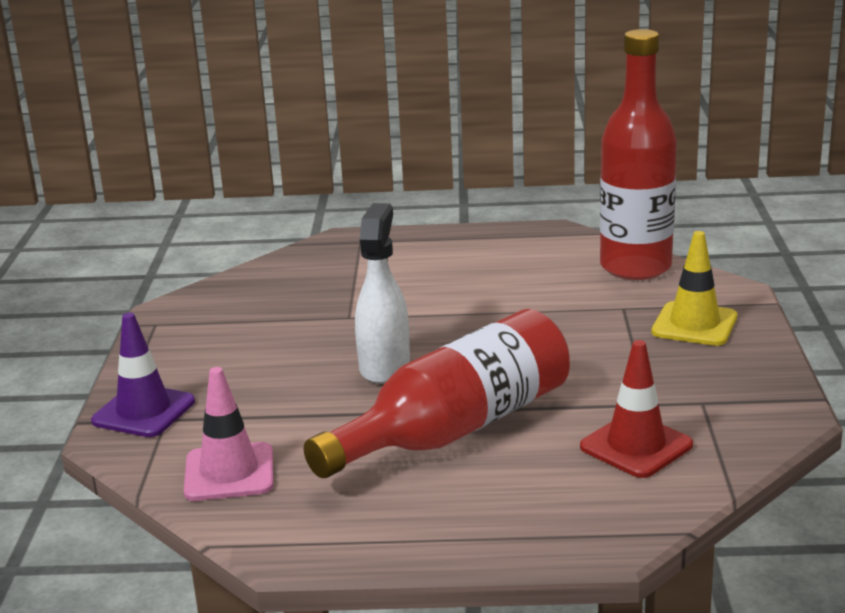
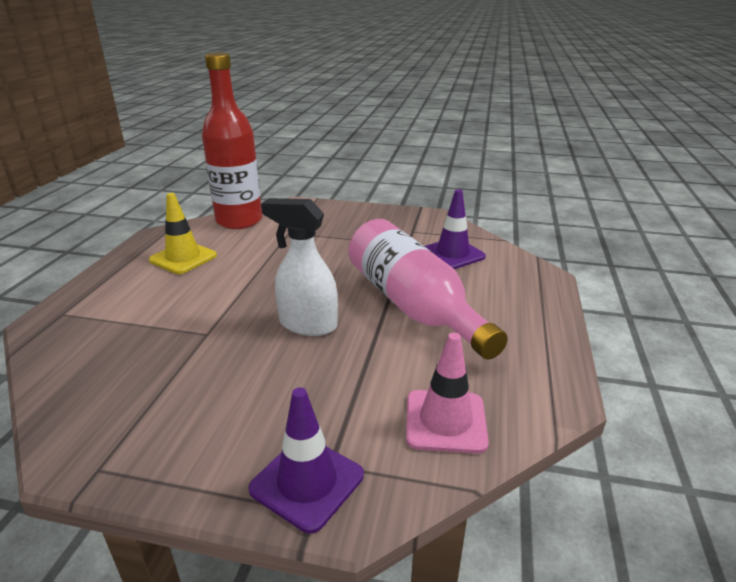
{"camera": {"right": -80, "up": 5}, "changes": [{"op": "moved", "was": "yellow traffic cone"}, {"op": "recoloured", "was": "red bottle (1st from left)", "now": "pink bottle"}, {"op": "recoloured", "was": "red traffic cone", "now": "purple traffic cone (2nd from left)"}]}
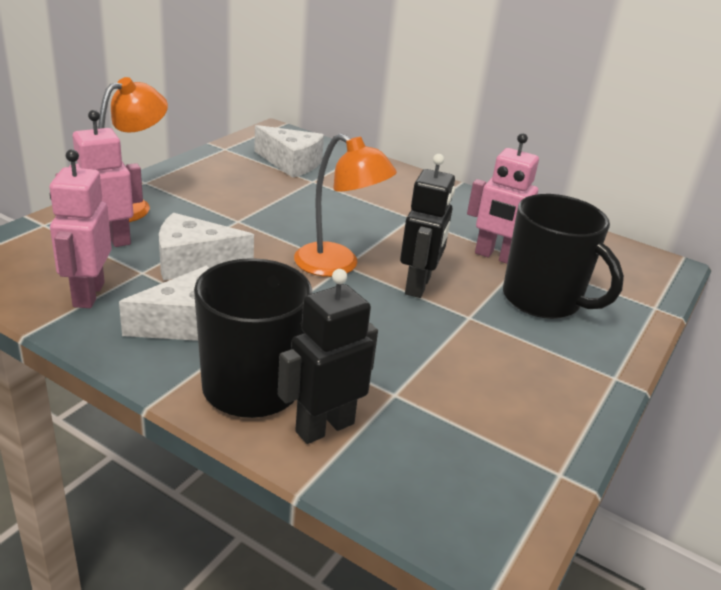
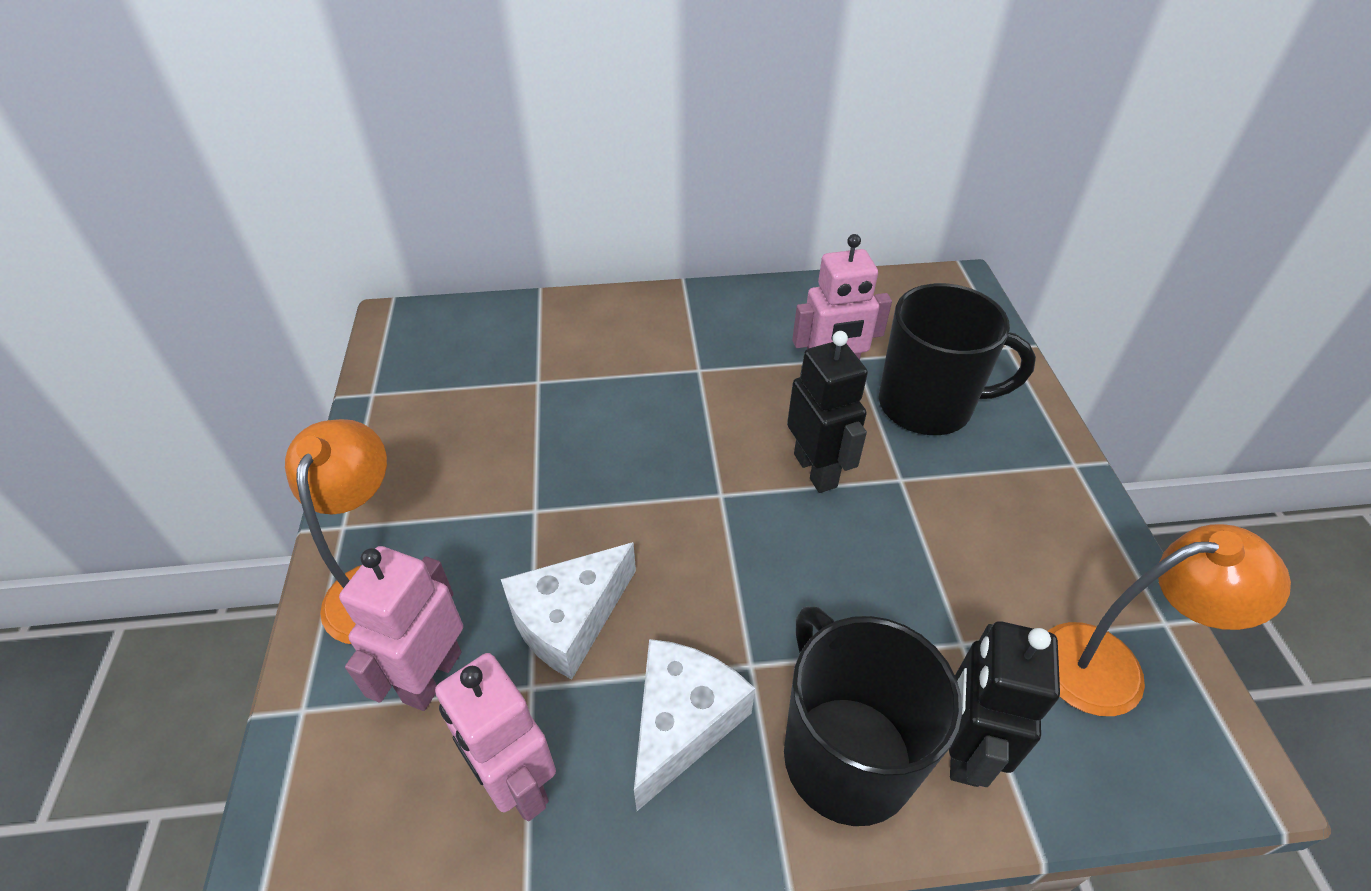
{"camera": {"right": -35, "up": 15}, "changes": [{"op": "moved", "was": "orange lamp (2nd from left)"}, {"op": "removed", "was": "white cheese (3rd from left)"}]}
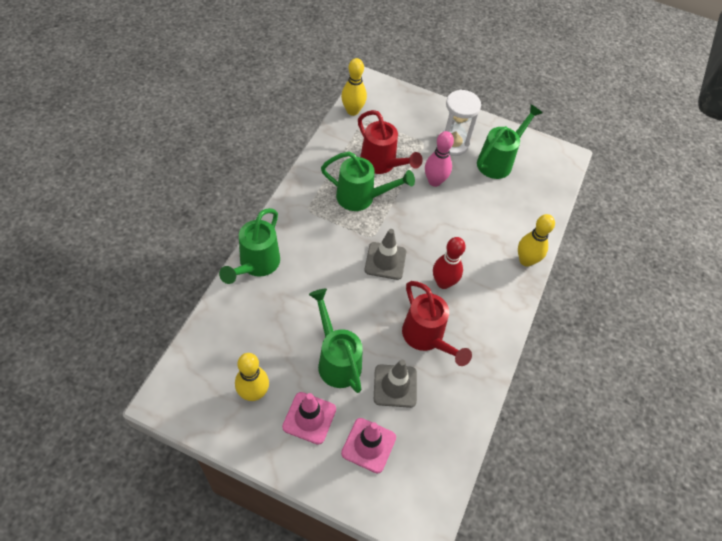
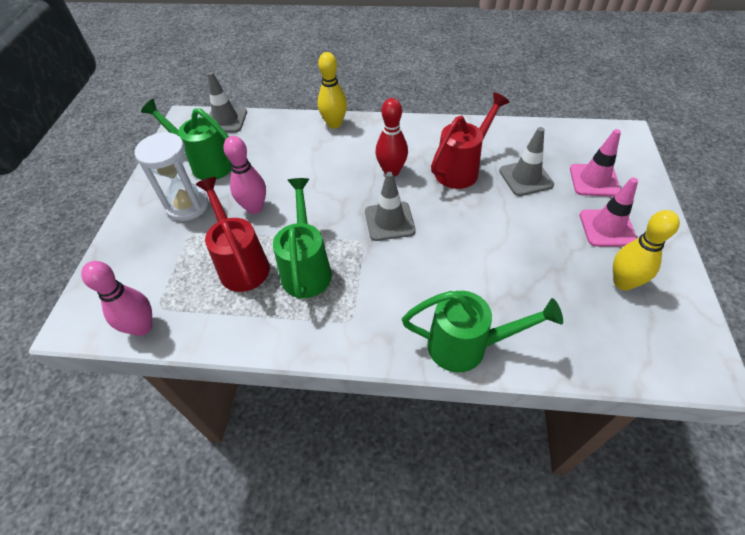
{"camera": {"right": -100, "up": -5}, "changes": [{"op": "recoloured", "was": "yellow bowling pin (2nd from left)", "now": "pink bowling pin (1st from left)"}, {"op": "turned", "was": "red watering can (1st from left)", "clockwise": -60}, {"op": "added", "now": "grey traffic cone (1st from left)"}, {"op": "removed", "was": "green watering can (2nd from left)"}]}
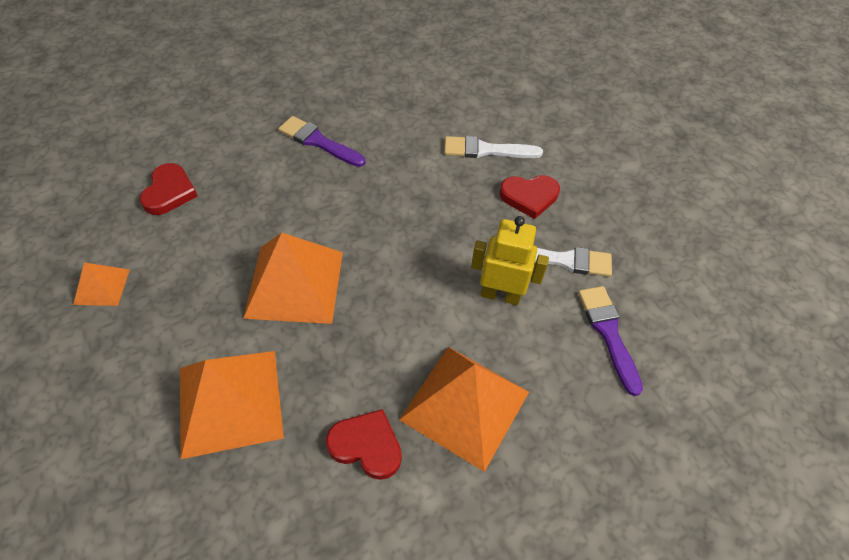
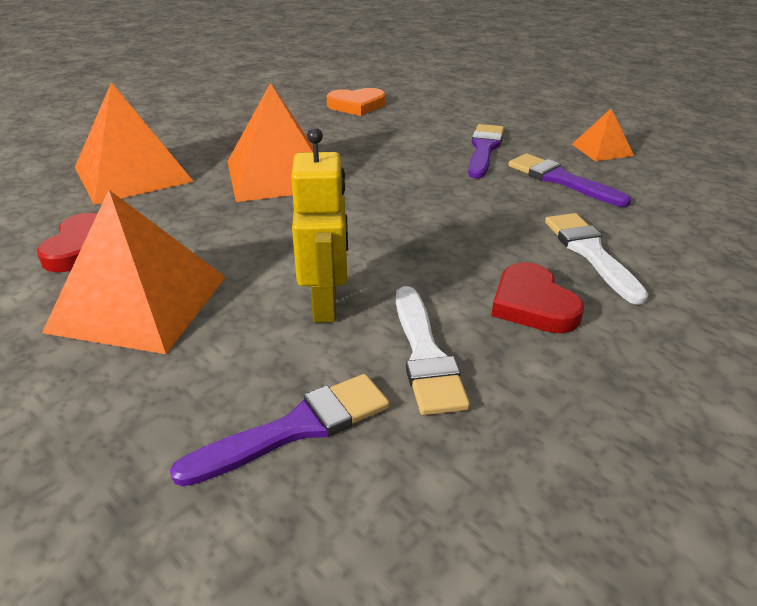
{"camera": {"right": 75, "up": -20}, "changes": [{"op": "recoloured", "was": "red heart (1st from left)", "now": "orange heart"}, {"op": "added", "now": "purple brush (3rd from left)"}, {"op": "moved", "was": "orange pyramid (1st from left in the first image)", "now": "orange pyramid (4th from left)"}]}
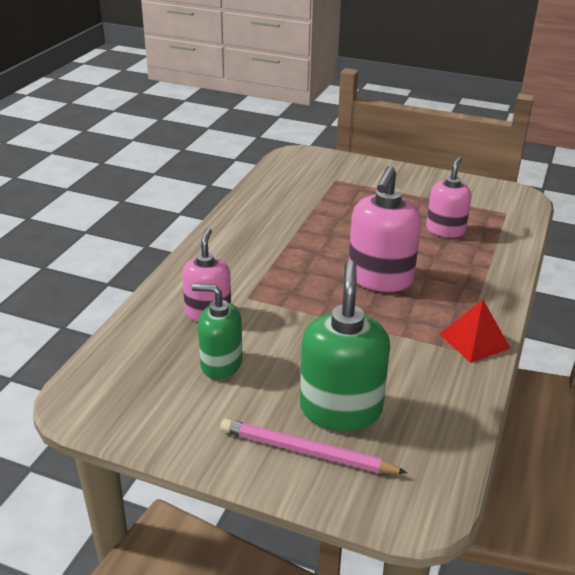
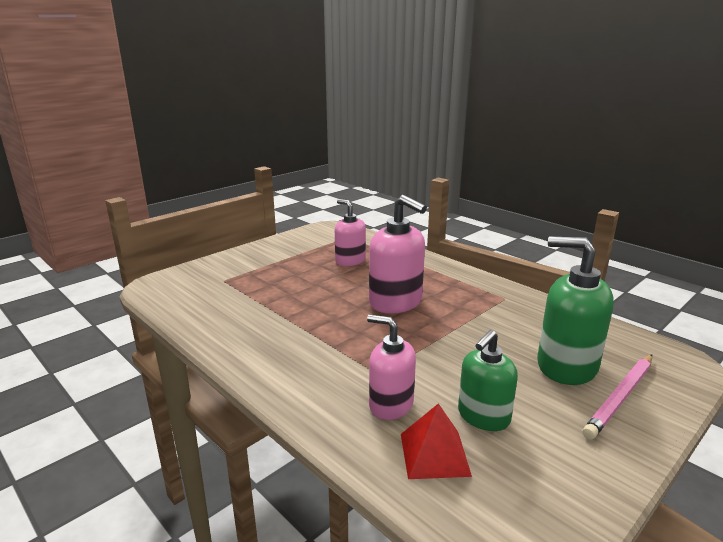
{"camera": {"right": -65, "up": -10}, "changes": [{"op": "moved", "was": "red pyramid"}]}
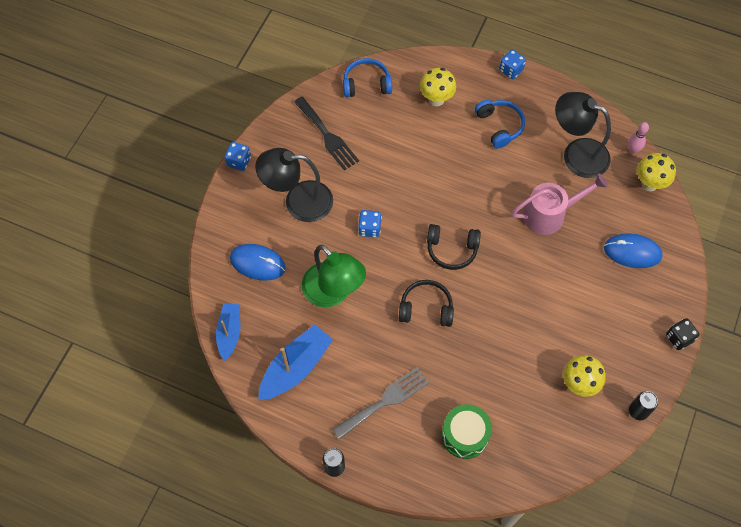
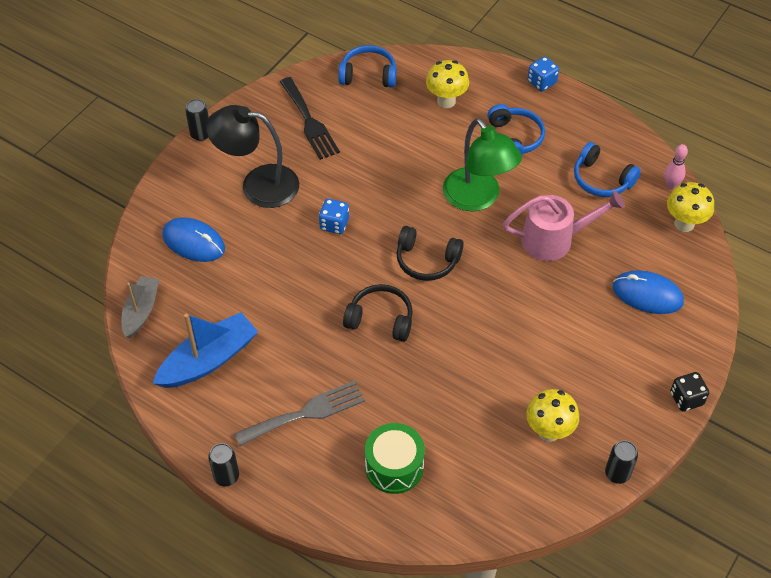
{"camera": {"right": 10, "up": -10}, "changes": [{"op": "recoloured", "was": "blue boat (1st from left)", "now": "grey boat"}, {"op": "replaced", "was": "blue dice (1st from left)", "now": "black can (1st from left)"}, {"op": "moved", "was": "green lamp"}, {"op": "replaced", "was": "black lamp (2nd from left)", "now": "blue headphones (3rd from left)"}]}
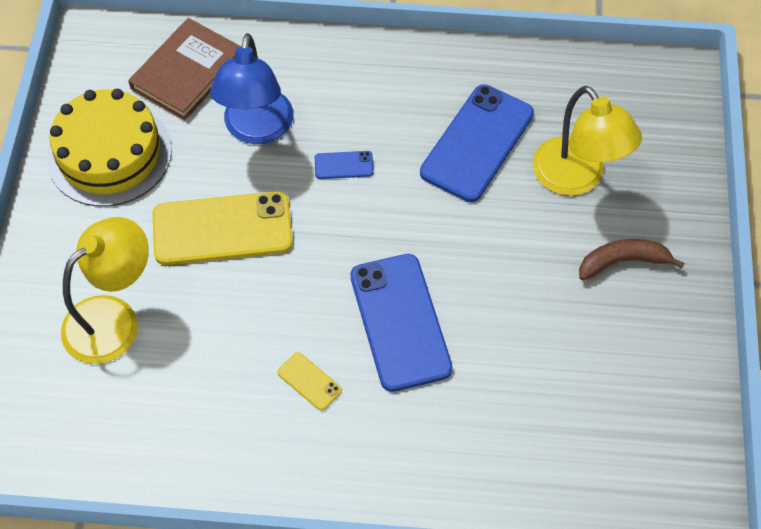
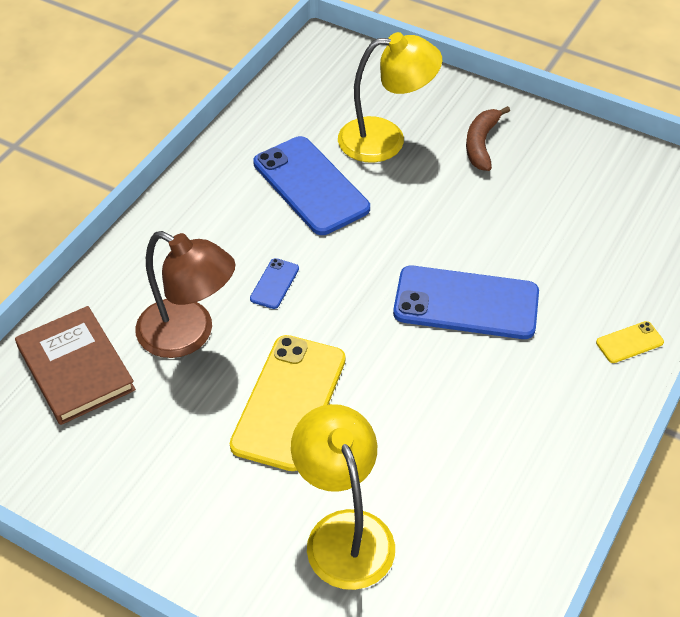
{"camera": {"right": -65, "up": -10}, "changes": [{"op": "recoloured", "was": "blue lamp", "now": "brown lamp"}, {"op": "moved", "was": "yellow phone (2nd from left)"}, {"op": "removed", "was": "yellow cake"}]}
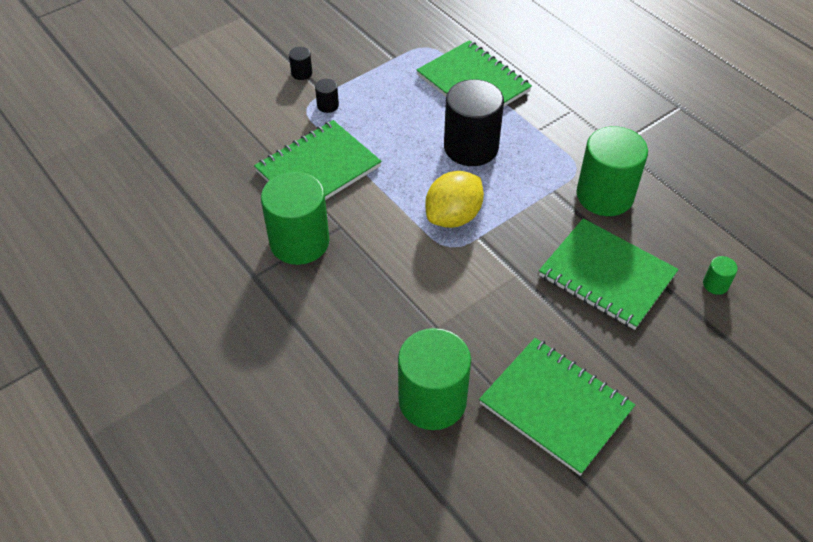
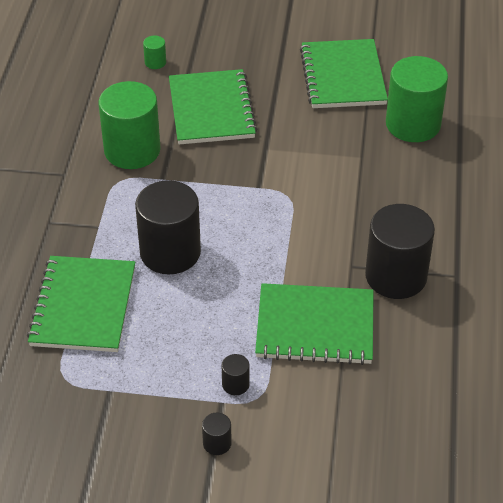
{"camera": {"right": -135, "up": -5}, "changes": [{"op": "recoloured", "was": "green cylinder (1st from left)", "now": "black cylinder (4th from left)"}, {"op": "removed", "was": "yellow lemon"}]}
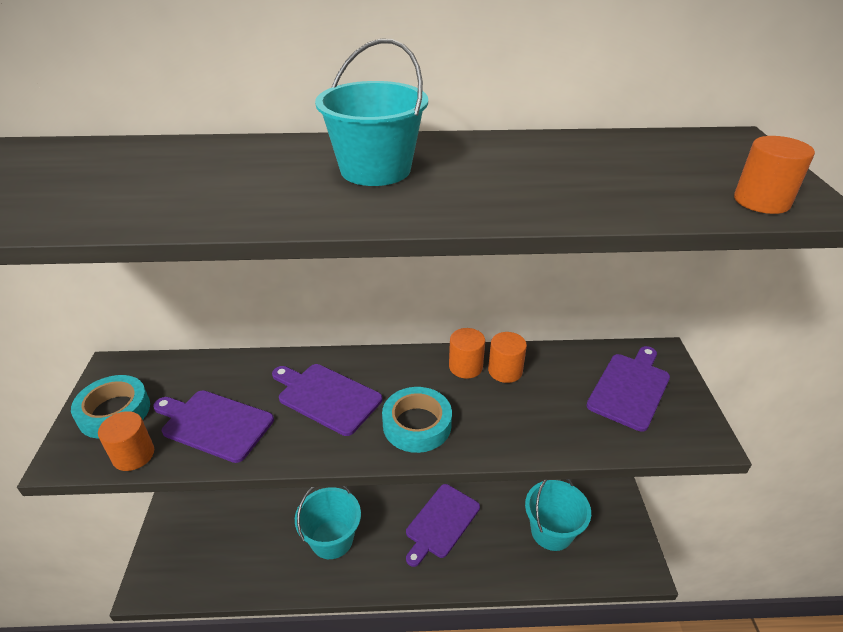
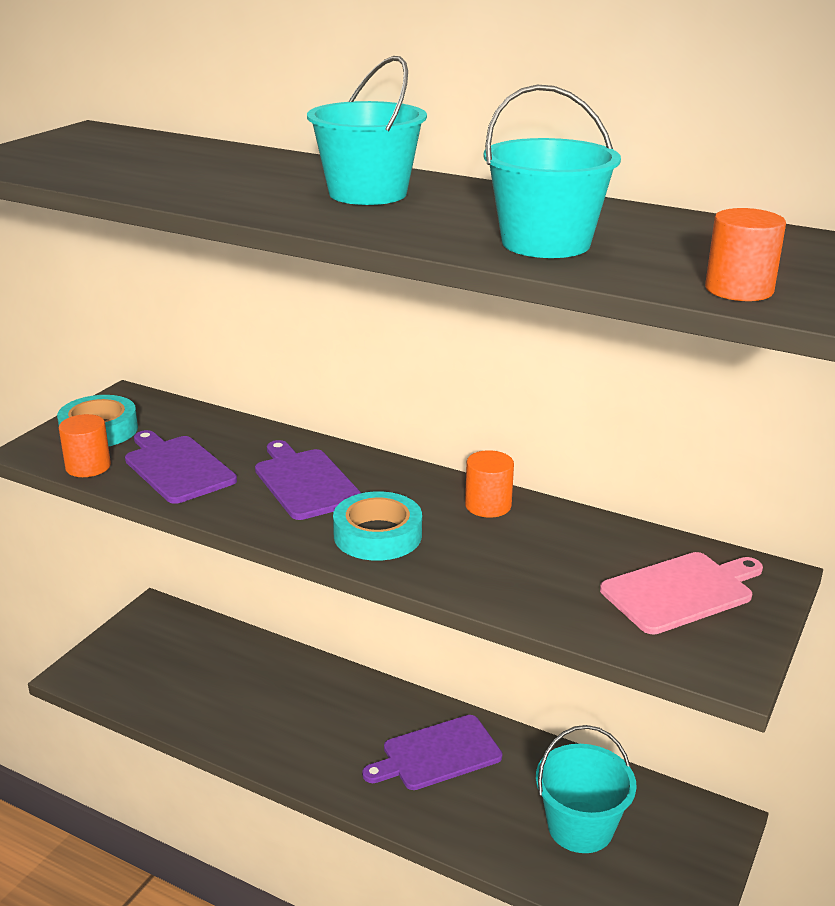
{"camera": {"right": 30, "up": -10}, "changes": [{"op": "moved", "was": "turquoise bucket (1st from left in the first image)", "now": "turquoise bucket (2nd from left)"}, {"op": "recoloured", "was": "purple cutting board (4th from left)", "now": "pink cutting board"}, {"op": "removed", "was": "orange cylinder (3rd from left)"}]}
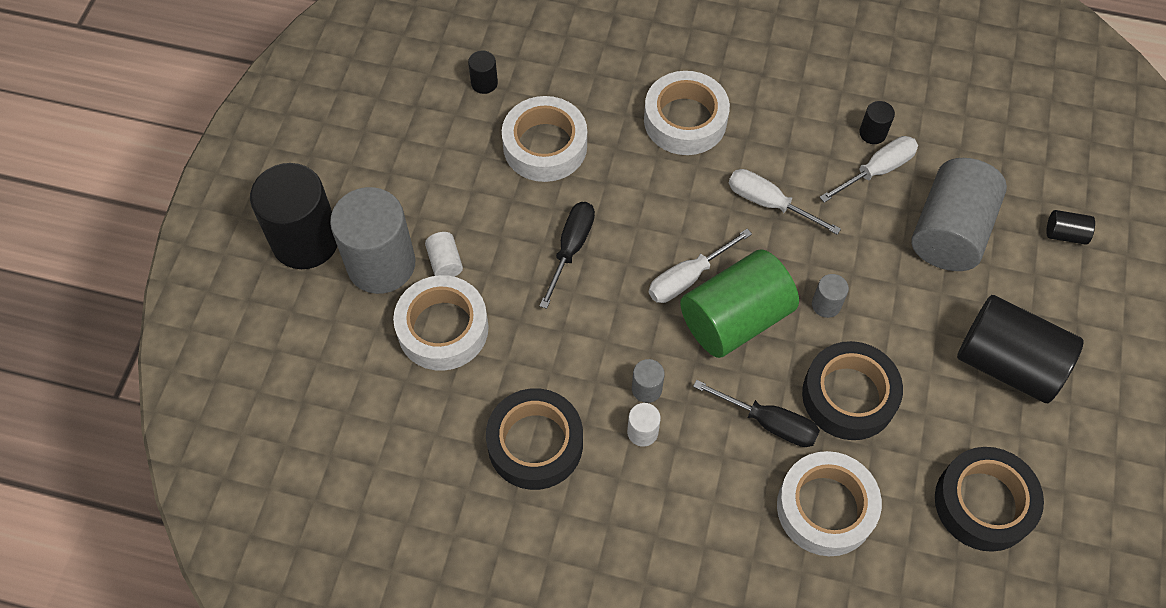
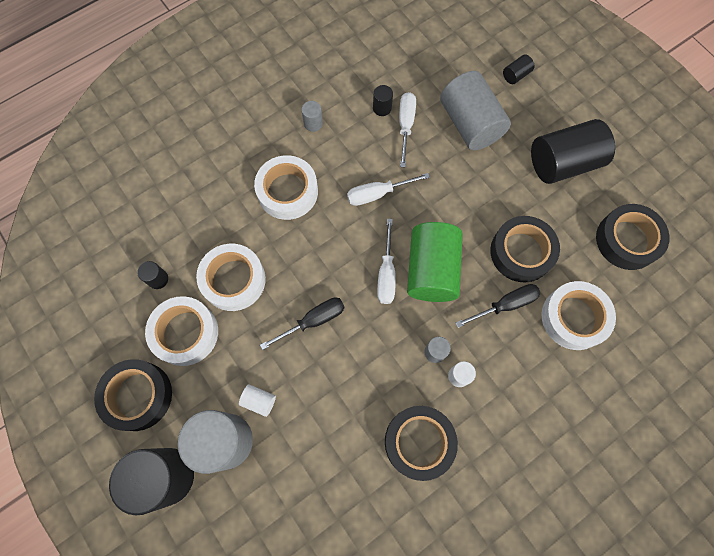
{"camera": {"right": -50, "up": 10}, "changes": [{"op": "added", "now": "black tape (1st from left)"}, {"op": "moved", "was": "white tape (1st from left)"}, {"op": "turned", "was": "black screwdriver (1st from left)", "clockwise": 90}, {"op": "moved", "was": "grey cylinder (3rd from left in the first image)", "now": "grey cylinder (2nd from left)"}]}
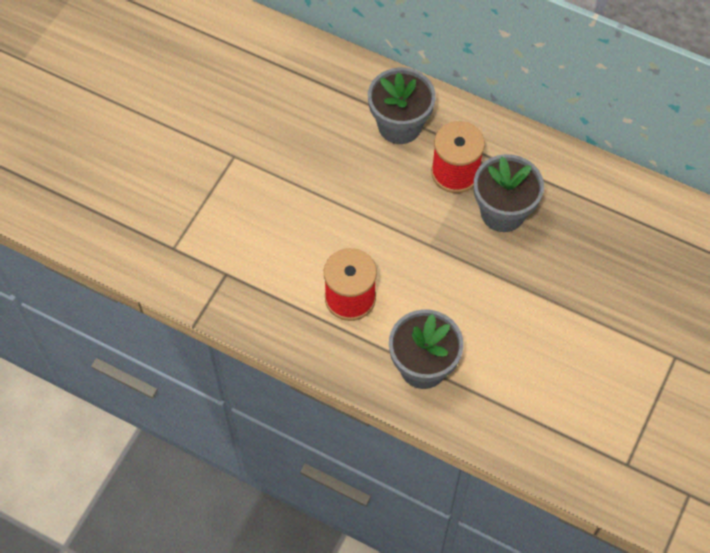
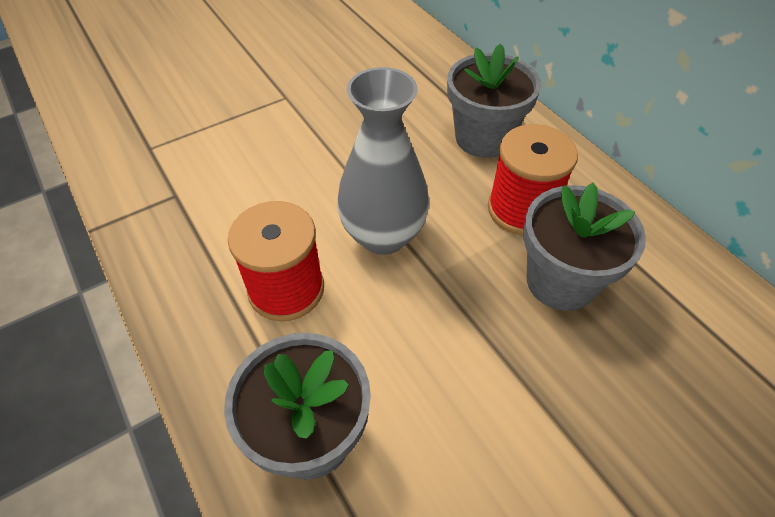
{"camera": {"right": 30, "up": -10}, "changes": [{"op": "added", "now": "grey vase"}]}
